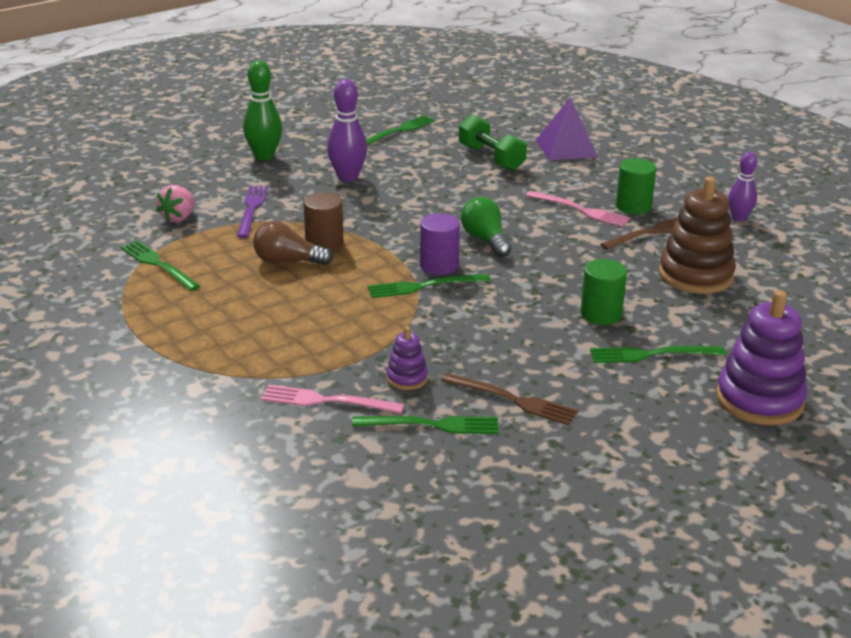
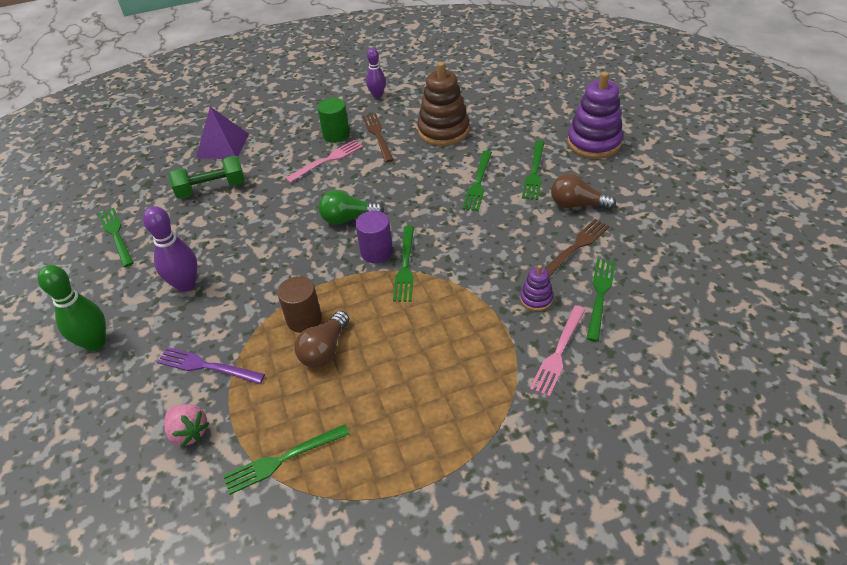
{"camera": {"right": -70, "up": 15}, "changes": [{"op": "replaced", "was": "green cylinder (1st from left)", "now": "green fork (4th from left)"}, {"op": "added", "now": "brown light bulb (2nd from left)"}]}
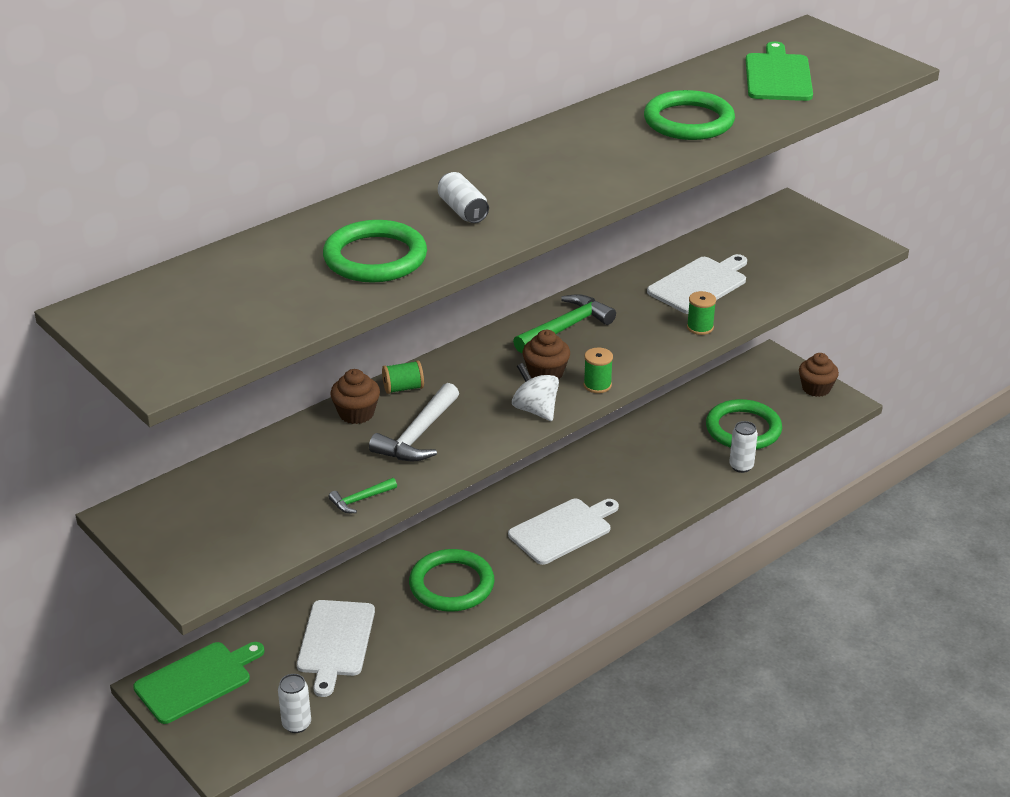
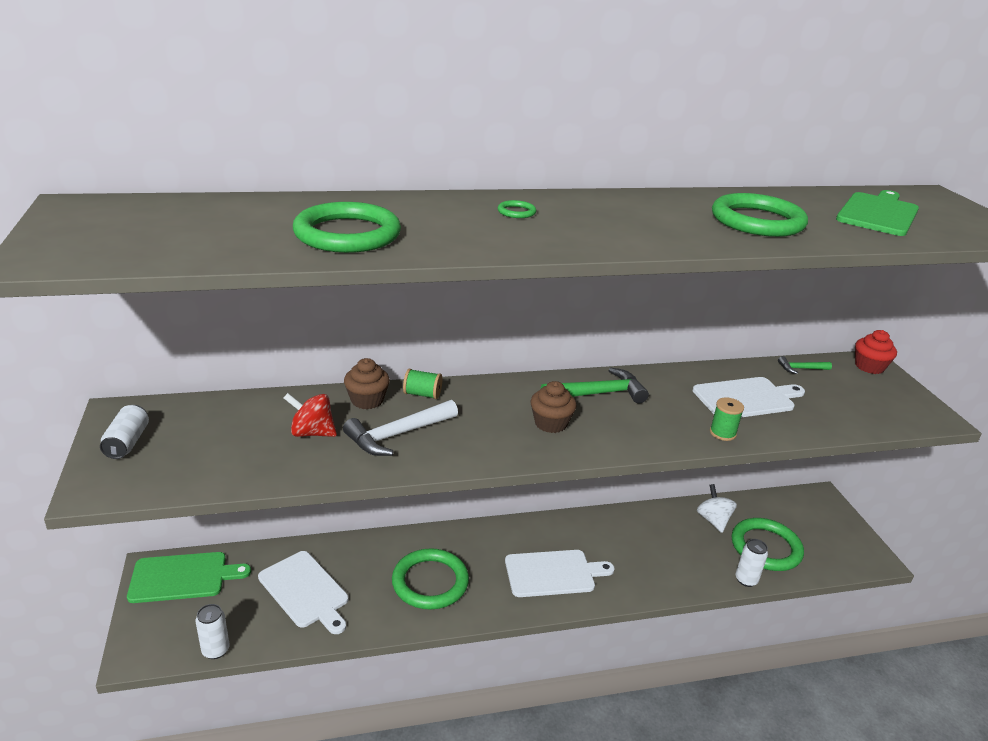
{"camera": {"right": 25, "up": -5}, "changes": [{"op": "moved", "was": "white can (2nd from left in the first image)", "now": "white can (1st from left)"}, {"op": "turned", "was": "white cutting board (1st from left)", "clockwise": -75}, {"op": "added", "now": "red spinning top"}, {"op": "added", "now": "green ring (3rd from left)"}, {"op": "moved", "was": "white spinning top"}, {"op": "moved", "was": "green hammer (1st from left in the first image)", "now": "green hammer (2nd from left)"}, {"op": "added", "now": "red cupcake"}, {"op": "removed", "was": "green spool (2nd from left)"}, {"op": "removed", "was": "brown cupcake (3rd from left)"}]}
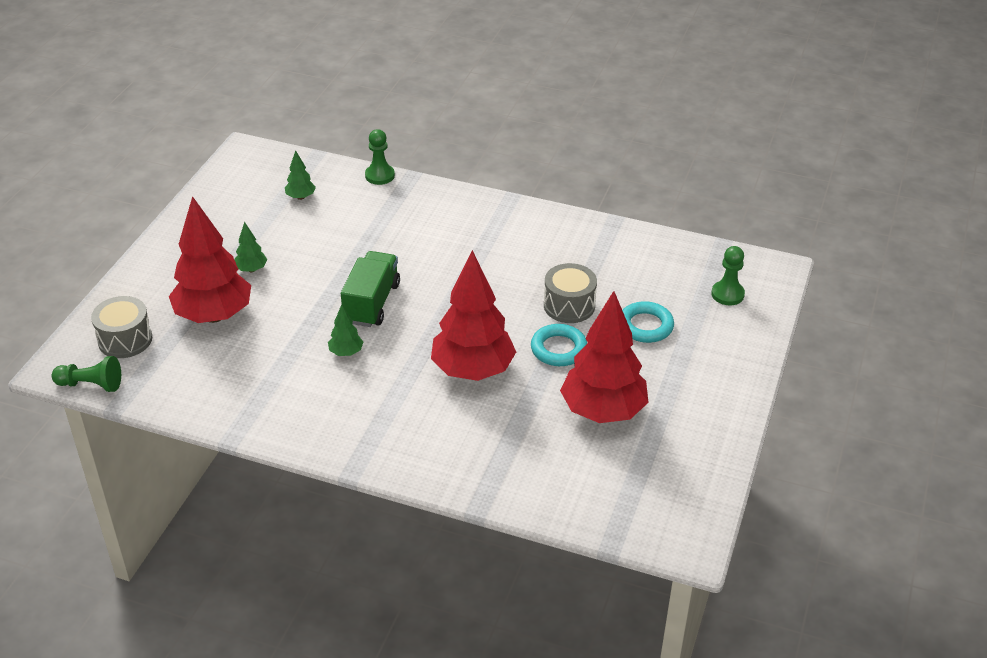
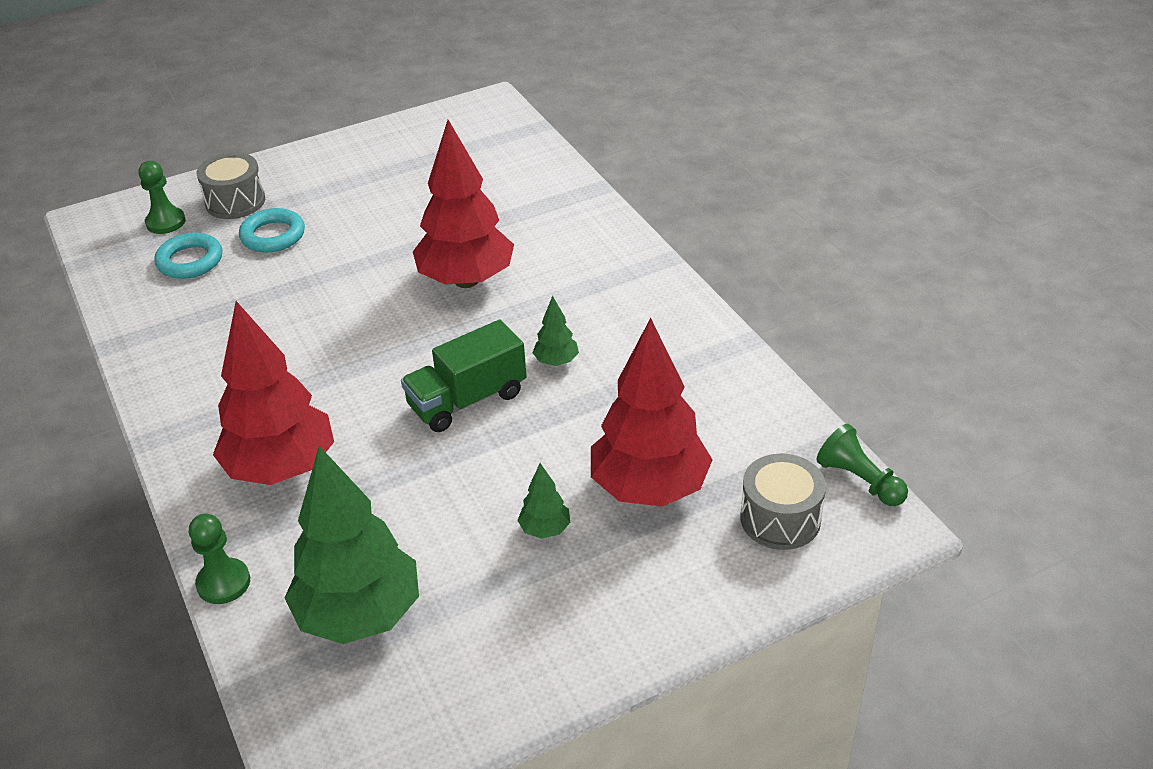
{"camera": {"right": -135, "up": 0}, "changes": [{"op": "moved", "was": "turquoise ring (1st from left)"}, {"op": "moved", "was": "grey drum (2nd from left in the first image)", "now": "grey drum (1st from left)"}, {"op": "moved", "was": "red tree (3rd from left in the first image)", "now": "red tree (1st from left)"}, {"op": "resized", "was": "green tree (2nd from left in the first image)", "ratio": 2.36}]}
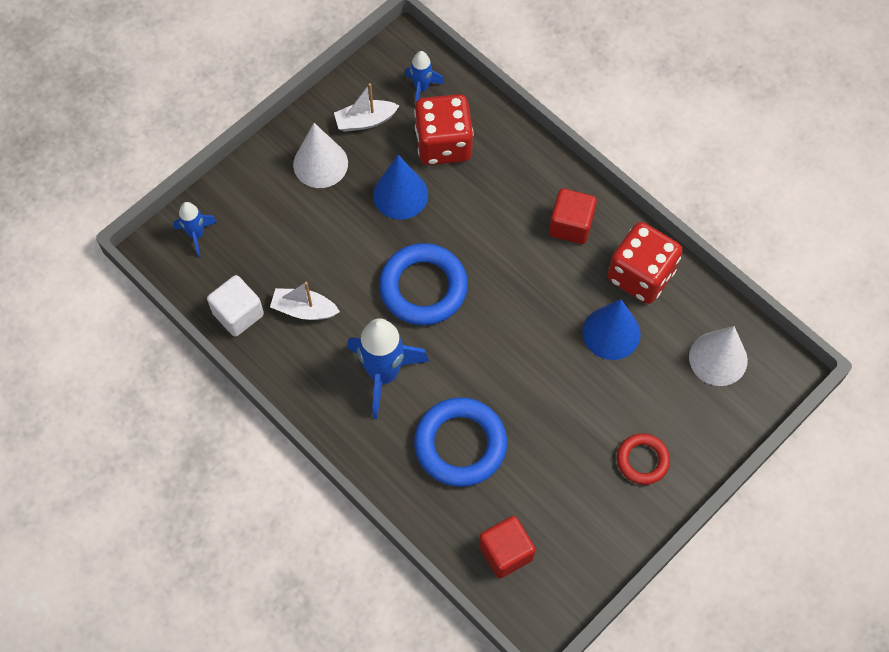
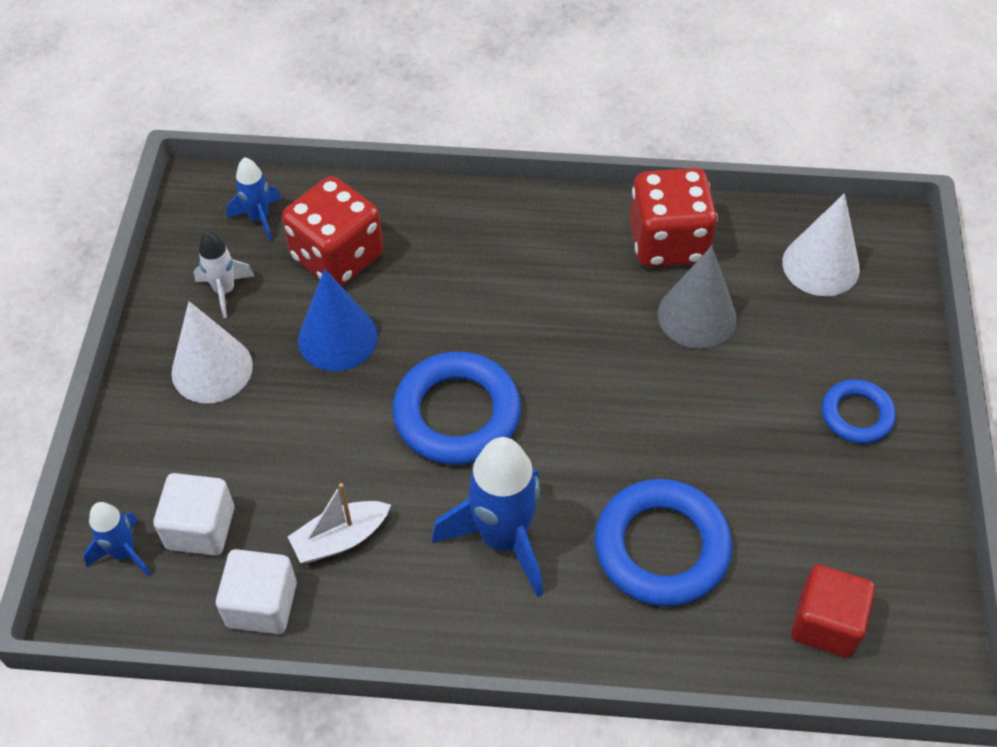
{"camera": {"right": -40, "up": -10}, "changes": [{"op": "added", "now": "white cube (1st from left)"}, {"op": "replaced", "was": "white boat (2nd from left)", "now": "white rocket"}, {"op": "recoloured", "was": "blue cone (2nd from left)", "now": "grey cone"}, {"op": "recoloured", "was": "red ring", "now": "blue ring (3rd from left)"}, {"op": "removed", "was": "red cube (2nd from left)"}]}
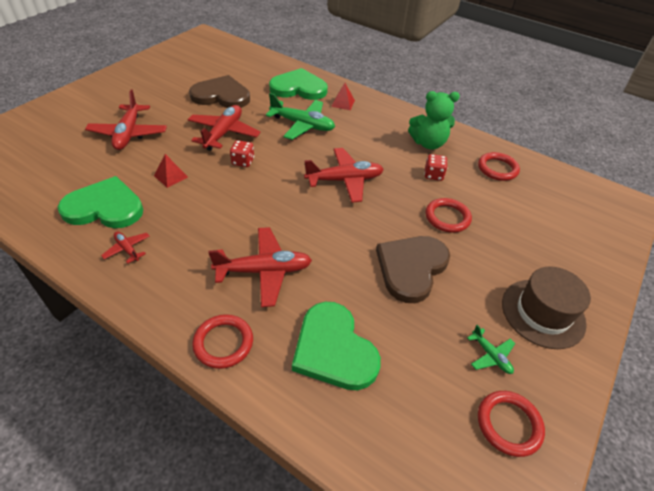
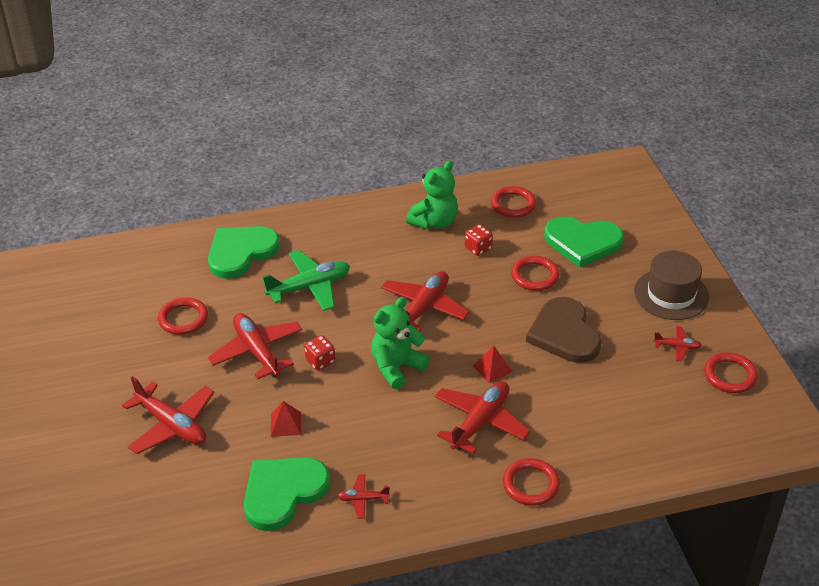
{"camera": {"right": -45, "up": -5}, "changes": [{"op": "replaced", "was": "brown heart (1st from left)", "now": "red ring (1st from left)"}, {"op": "added", "now": "green teddy bear (1st from left)"}, {"op": "moved", "was": "red pyramid (2nd from left)"}, {"op": "moved", "was": "green heart (3rd from left)"}, {"op": "recoloured", "was": "green plane (2nd from left)", "now": "red plane (6th from left)"}]}
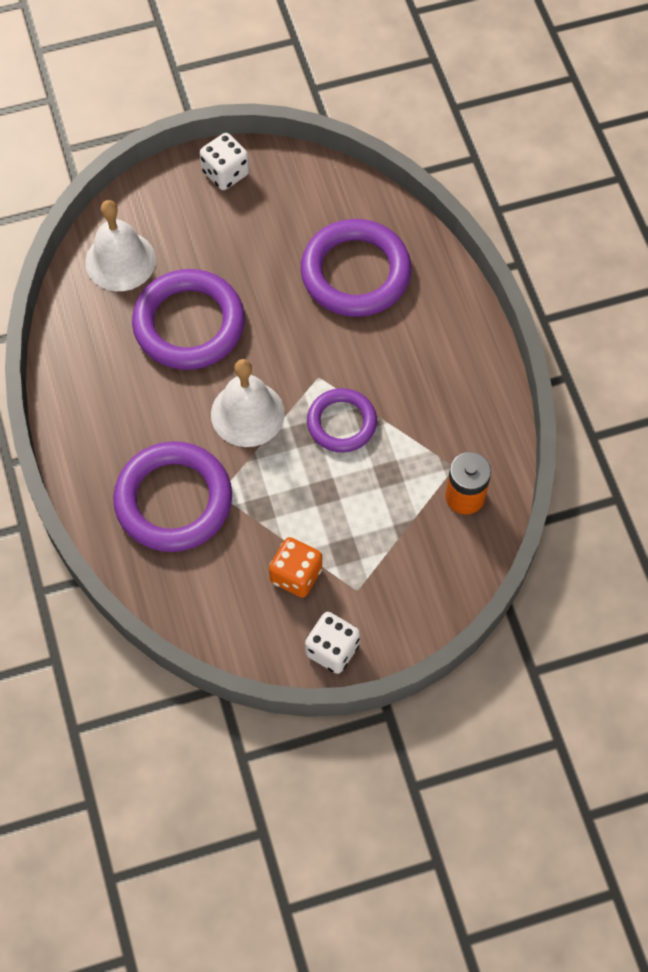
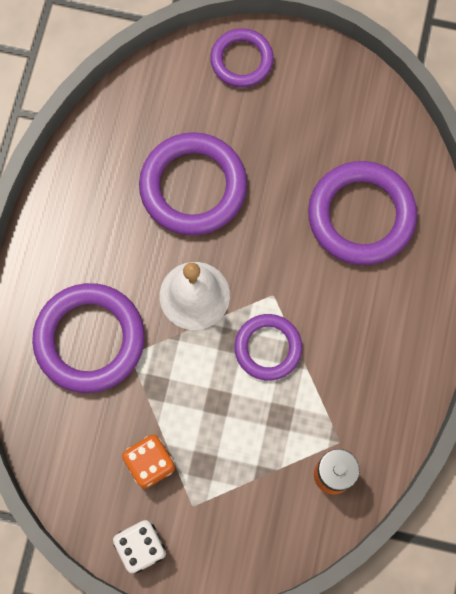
{"camera": {"right": 30, "up": 10}, "changes": [{"op": "added", "now": "purple ring (3rd from left)"}, {"op": "removed", "was": "white bell (1st from left)"}, {"op": "removed", "was": "white dice (1st from left)"}]}
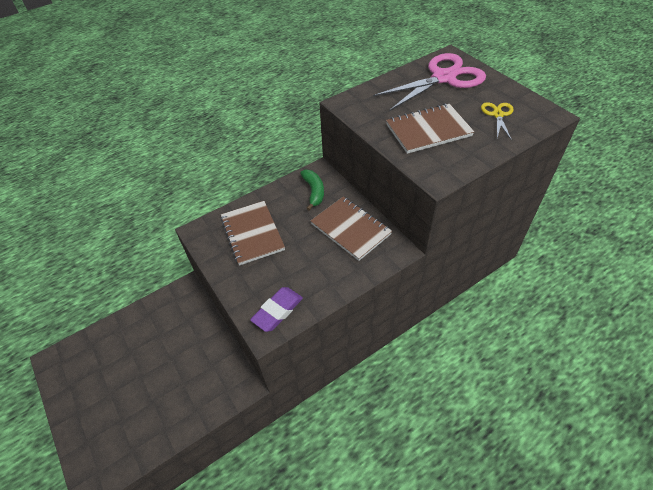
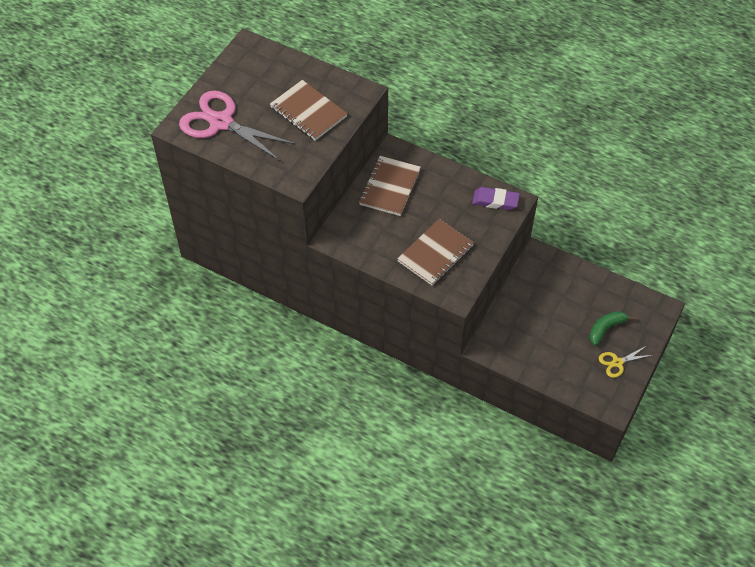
{"camera": {"right": -120, "up": 5}, "changes": [{"op": "moved", "was": "green banana"}, {"op": "moved", "was": "yellow scissors"}]}
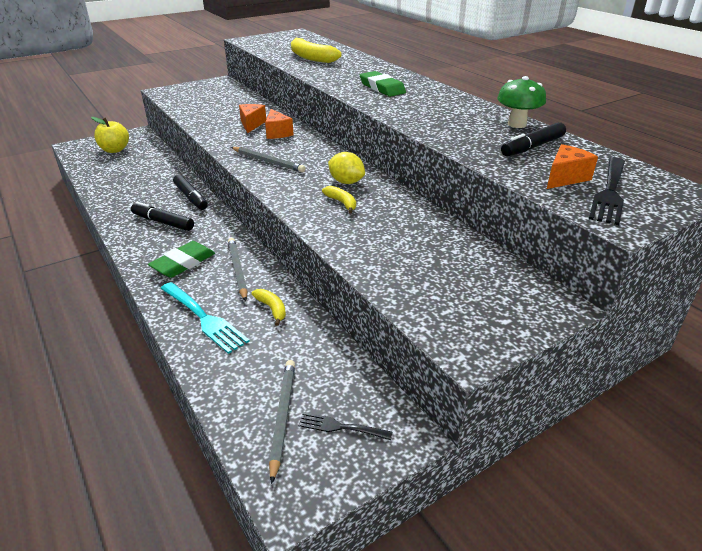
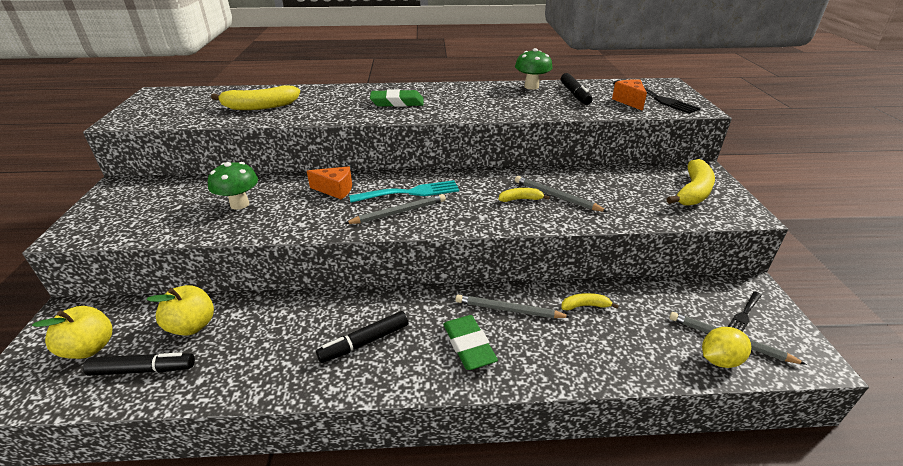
{"camera": {"right": -60, "up": 0}, "changes": [{"op": "moved", "was": "black marker (2nd from left in the first image)", "now": "black marker (1st from left)"}, {"op": "added", "now": "yellow apple (2nd from left)"}, {"op": "added", "now": "green mushroom (1st from left)"}, {"op": "moved", "was": "turquoise fork"}, {"op": "added", "now": "grey pencil (3rd from left)"}, {"op": "added", "now": "yellow banana (4th from left)"}, {"op": "moved", "was": "yellow lemon"}, {"op": "removed", "was": "orange cheese (1st from left)"}]}
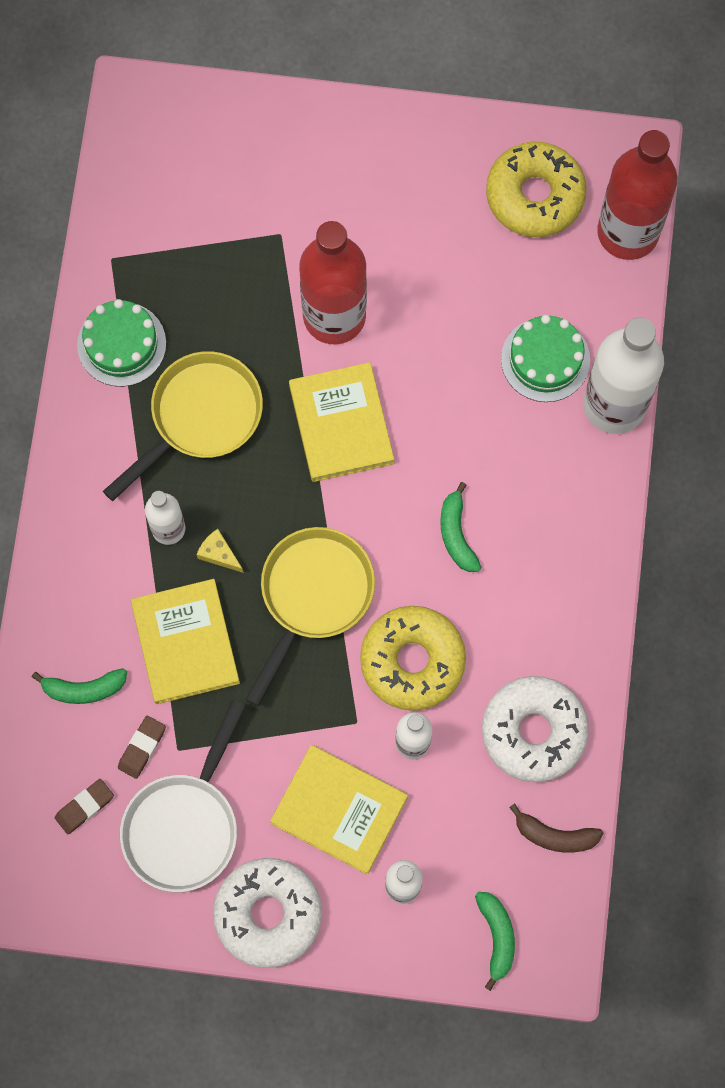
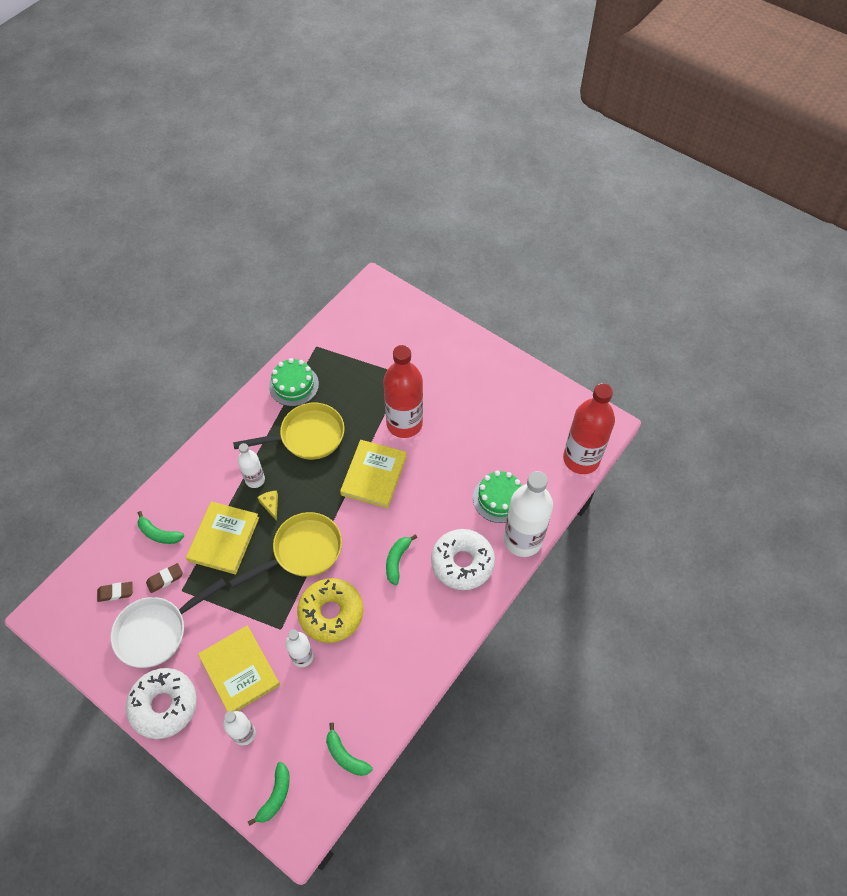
{"camera": {"right": 30, "up": -15}, "changes": [{"op": "recoloured", "was": "brown banana", "now": "green banana (3rd from left)"}, {"op": "moved", "was": "white donut (2nd from left)"}, {"op": "removed", "was": "yellow donut (2nd from left)"}]}
